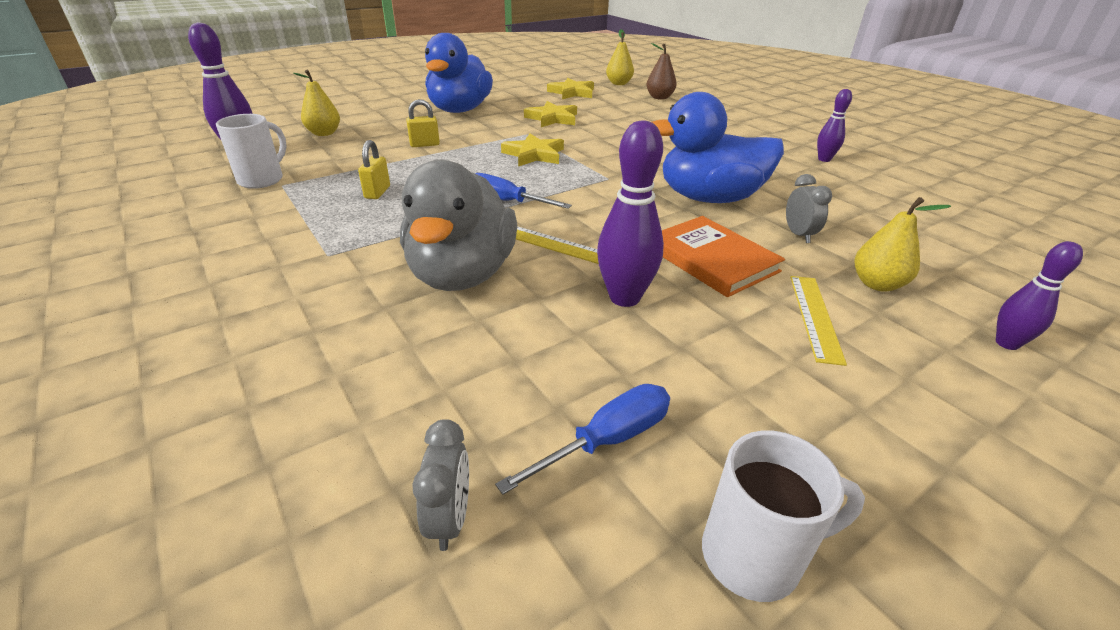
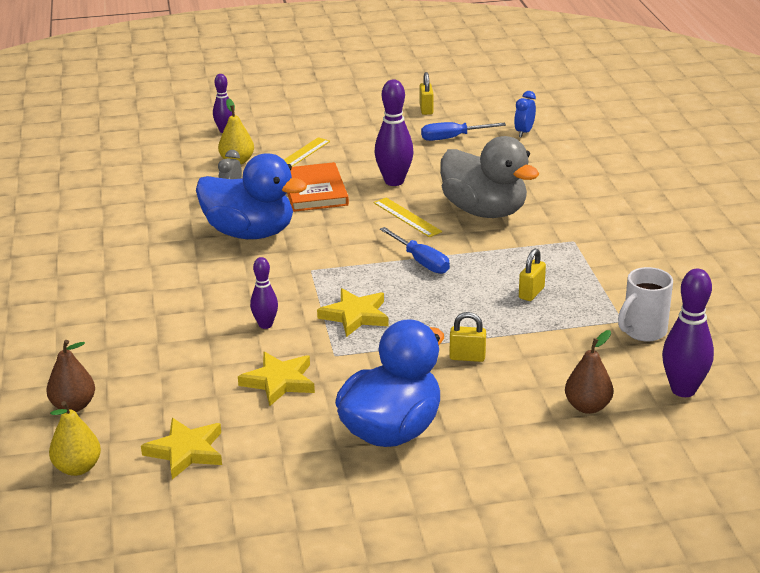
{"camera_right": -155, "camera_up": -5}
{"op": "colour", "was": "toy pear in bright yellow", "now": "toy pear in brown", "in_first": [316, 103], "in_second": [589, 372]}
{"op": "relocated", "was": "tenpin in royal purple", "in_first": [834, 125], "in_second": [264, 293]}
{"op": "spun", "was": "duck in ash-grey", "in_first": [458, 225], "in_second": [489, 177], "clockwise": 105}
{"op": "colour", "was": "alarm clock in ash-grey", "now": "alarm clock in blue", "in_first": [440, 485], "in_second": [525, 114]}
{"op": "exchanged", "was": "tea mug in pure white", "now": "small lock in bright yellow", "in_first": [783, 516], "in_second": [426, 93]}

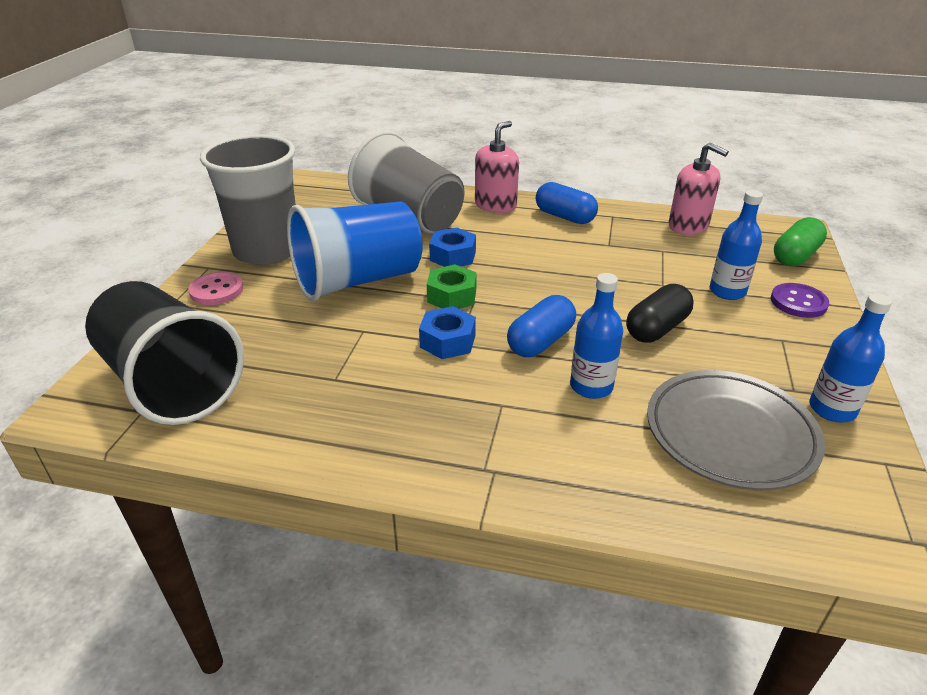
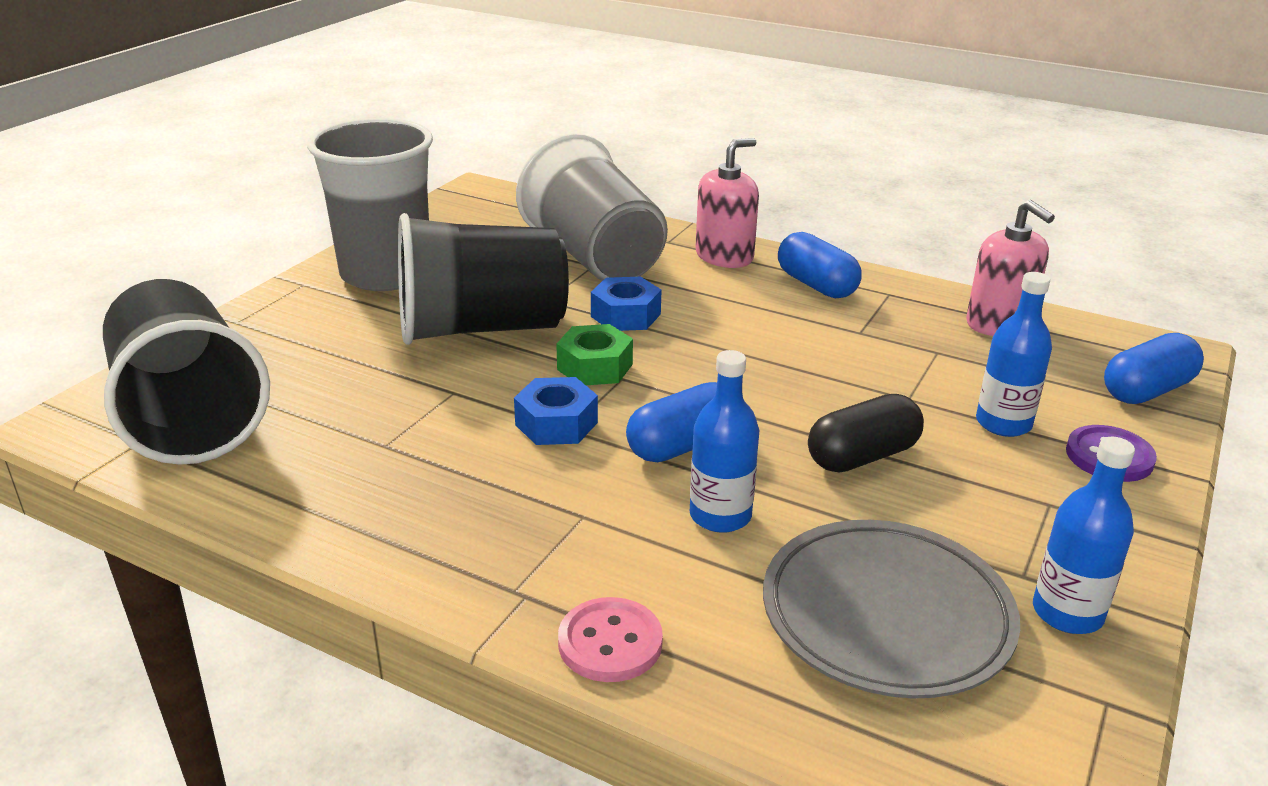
{"camera_right": 15, "camera_up": -5}
{"op": "colour", "was": "cup in blue", "now": "cup in black", "in_first": [355, 251], "in_second": [483, 279]}
{"op": "colour", "was": "capsule in emerald", "now": "capsule in blue", "in_first": [800, 242], "in_second": [1154, 368]}
{"op": "relocated", "was": "shirt button in pink", "in_first": [215, 288], "in_second": [610, 639]}

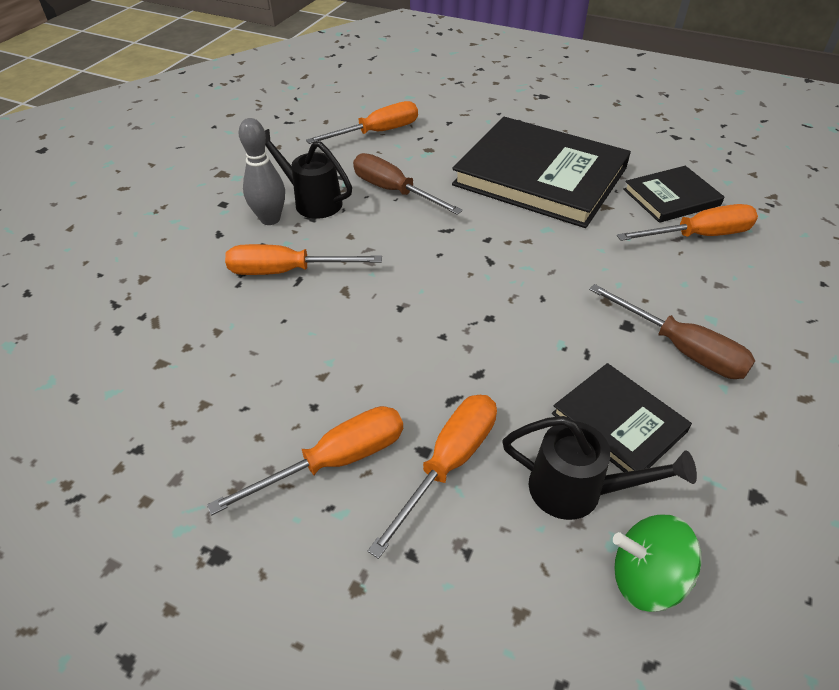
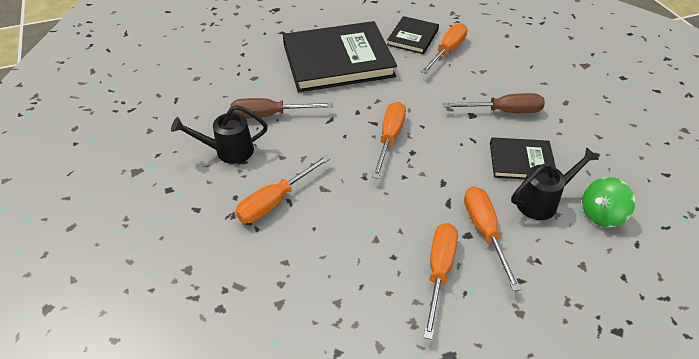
{"camera_right": -45, "camera_up": 0}
{"op": "relocated", "was": "hand screwdriver in bright orange", "in_first": [362, 122], "in_second": [389, 140]}
{"op": "missing", "was": "tenpin in ash-grey", "in_first": [262, 171]}

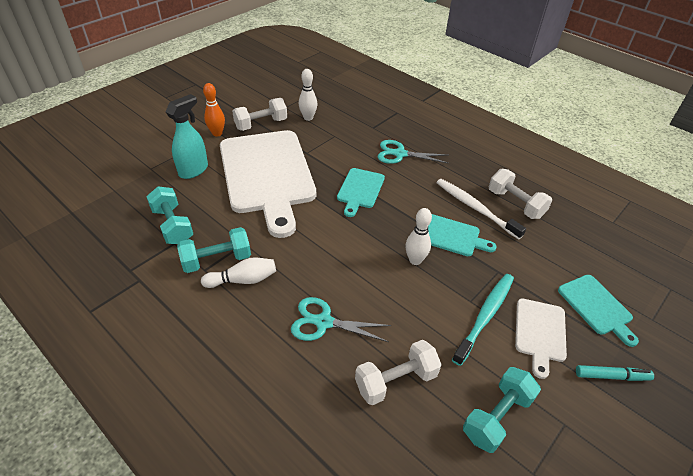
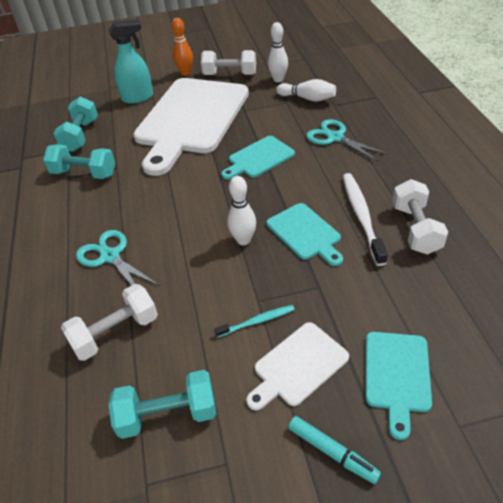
{"camera_right": 40, "camera_up": 0}
{"op": "relocated", "was": "tenpin in pure white", "in_first": [238, 272], "in_second": [306, 90]}
{"op": "size", "was": "dental brush in aqua", "in_first": [483, 320], "in_second": [254, 321], "ratio": 0.55}
{"op": "spun", "was": "dumbbell in pure white", "in_first": [398, 372], "in_second": [109, 322], "clockwise": -45}

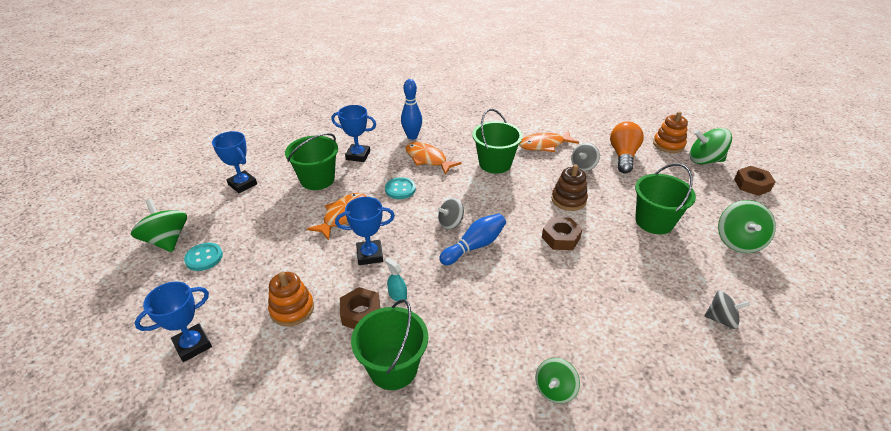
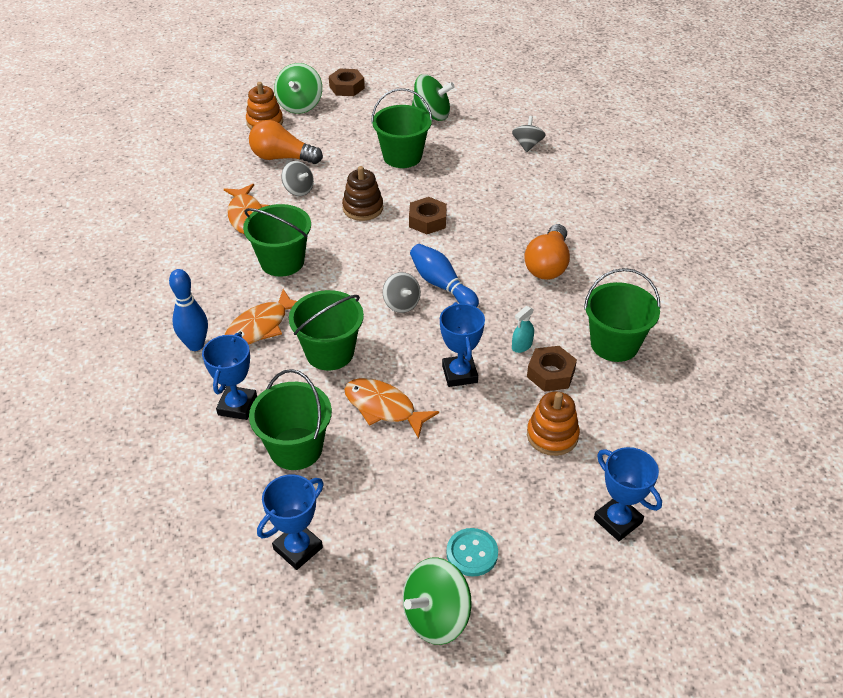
{"camera_right": -90, "camera_up": 5}
{"op": "exchanged", "was": "shirt button in aqua", "now": "bucket in emerald", "in_first": [400, 188], "in_second": [326, 330]}
{"op": "missing", "was": "spinning top in emerald", "in_first": [557, 381]}
{"op": "appeared", "now": "lightbulb in bright orange", "in_second": [547, 252]}

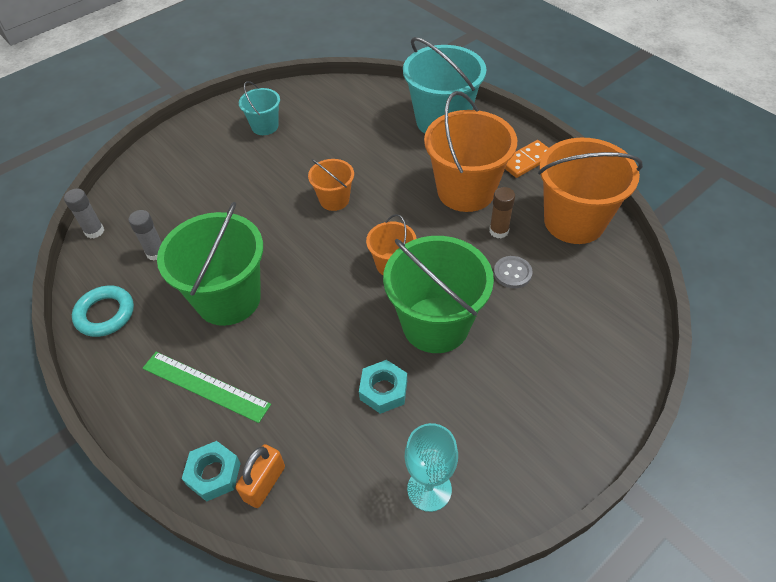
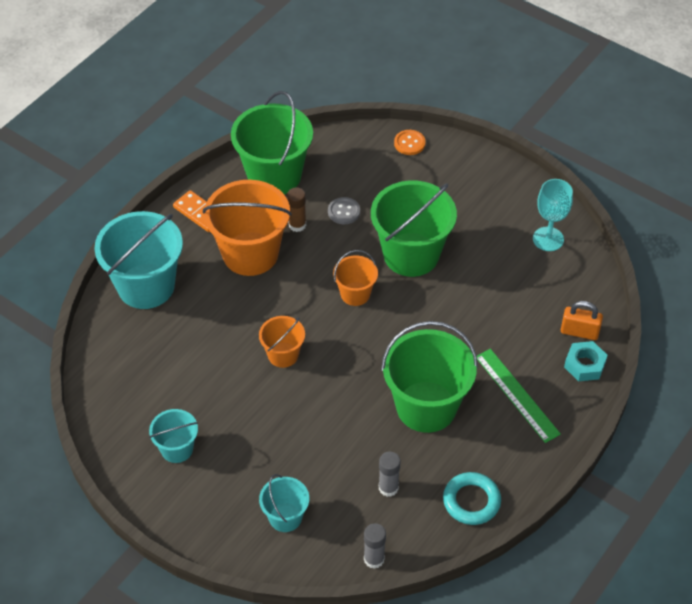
{"camera_right": -105, "camera_up": 0}
{"op": "colour", "was": "bucket in bright orange", "now": "bucket in emerald", "in_first": [590, 191], "in_second": [272, 142]}
{"op": "spun", "was": "straightedge in emerald", "in_first": [206, 387], "in_second": [519, 396], "clockwise": -45}
{"op": "missing", "was": "nut in aqua", "in_first": [383, 387]}
{"op": "appeared", "now": "shirt button in bright orange", "in_second": [410, 142]}
{"op": "appeared", "now": "bucket in aqua", "in_second": [284, 503]}

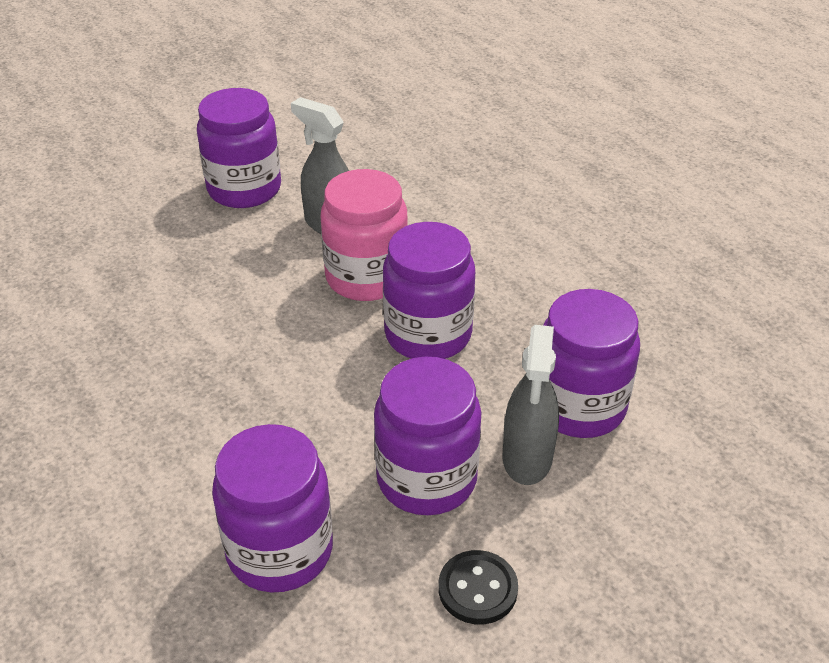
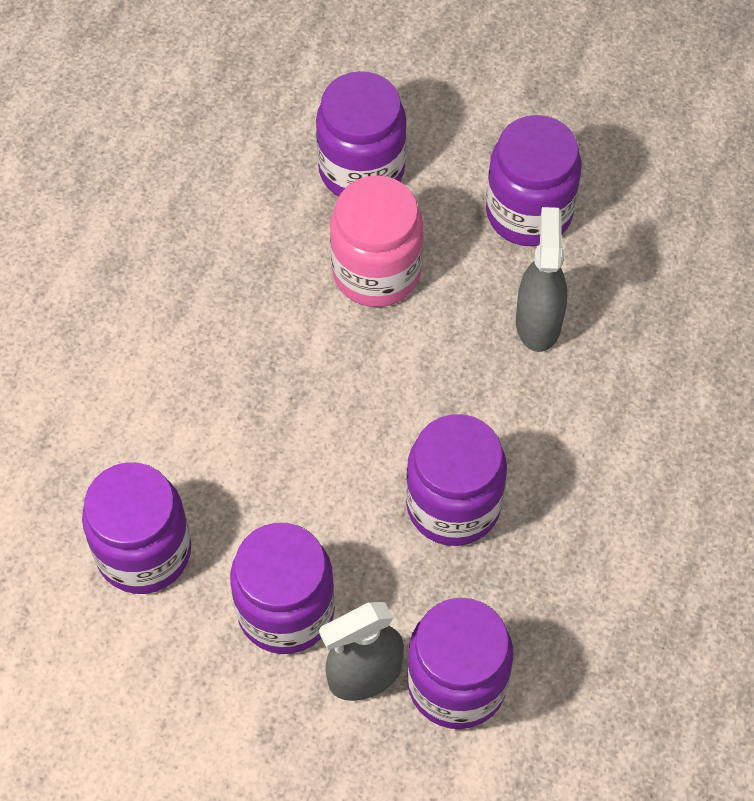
{"camera_right": 55, "camera_up": 20}
{"op": "relocated", "was": "jam jar in pink", "in_first": [364, 235], "in_second": [376, 241]}
{"op": "missing", "was": "shirt button in black", "in_first": [478, 587]}
{"op": "appeared", "now": "jam jar in royal purple", "in_second": [361, 134]}

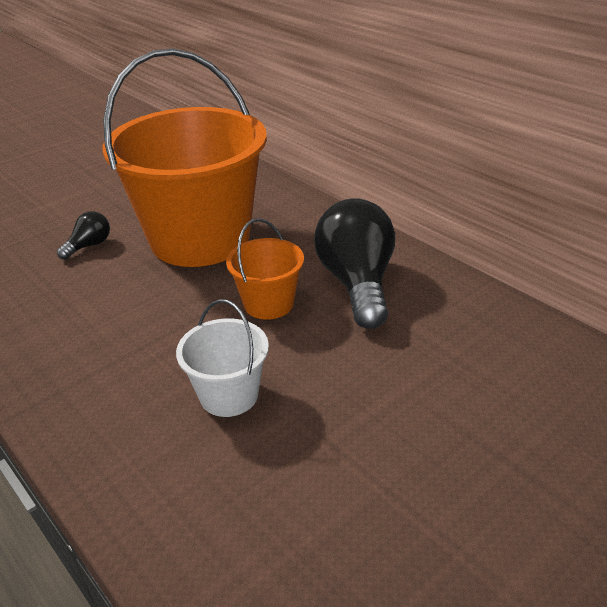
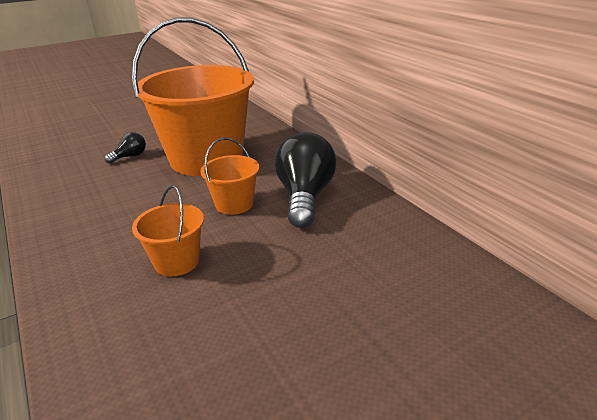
{"camera_right": 10, "camera_up": -5}
{"op": "colour", "was": "bucket in pure white", "now": "bucket in bright orange", "in_first": [222, 358], "in_second": [168, 230]}

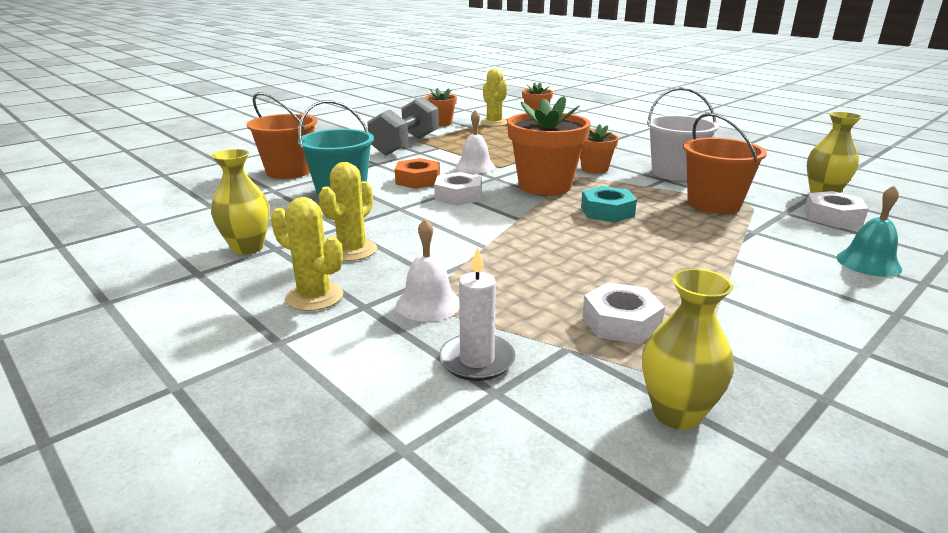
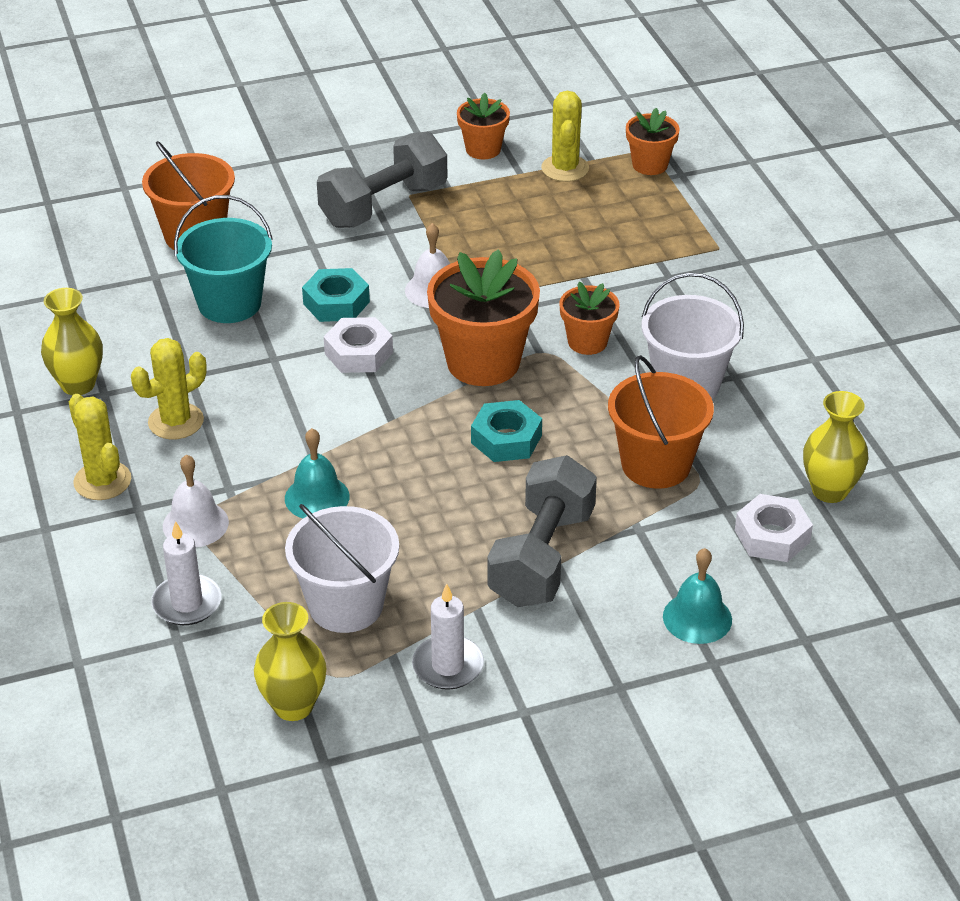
{"camera_right": 25, "camera_up": 15}
{"op": "colour", "was": "nut in bright orange", "now": "nut in aqua", "in_first": [417, 173], "in_second": [336, 295]}
{"op": "exchanged", "was": "nut in pure white", "now": "bucket in pure white", "in_first": [623, 313], "in_second": [342, 568]}
{"op": "appeared", "now": "hand bell in aqua", "in_second": [317, 473]}
{"op": "appeared", "now": "dumbbell in ash-grey", "in_second": [542, 531]}
{"op": "appeared", "now": "candle in pure white", "in_second": [448, 637]}

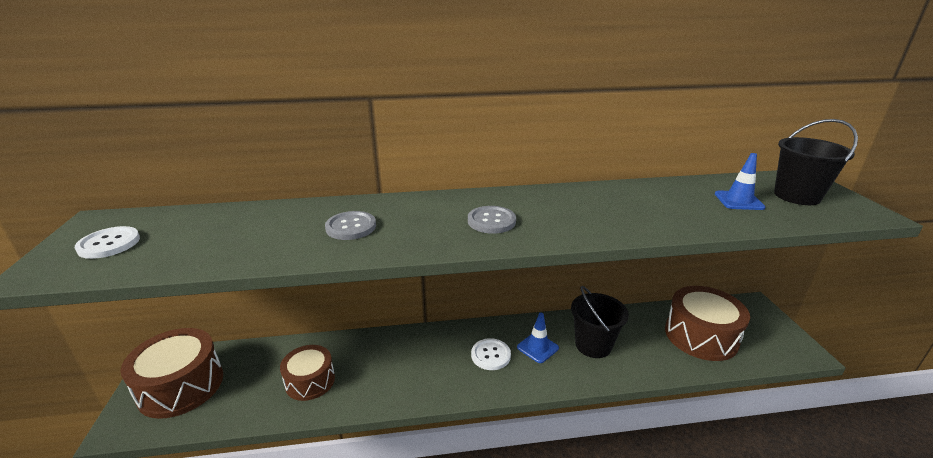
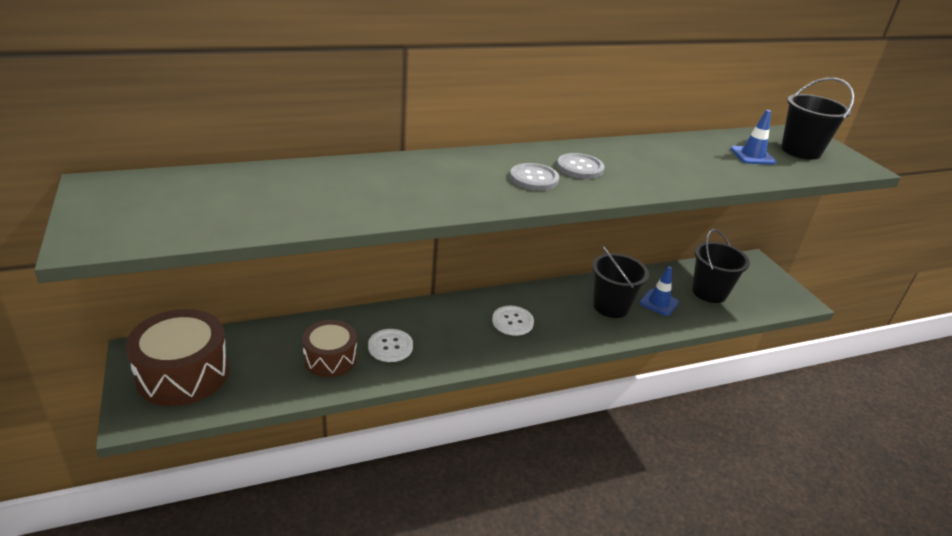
{"camera_right": -15, "camera_up": 5}
{"op": "relocated", "was": "shirt button in ash-grey", "in_first": [350, 225], "in_second": [580, 166]}
{"op": "relocated", "was": "shirt button in pure white", "in_first": [107, 242], "in_second": [390, 345]}
{"op": "exchanged", "was": "toy drum in brown", "now": "bucket in black", "in_first": [707, 323], "in_second": [721, 266]}
{"op": "relocated", "was": "traffic cone in blue", "in_first": [538, 338], "in_second": [659, 291]}

